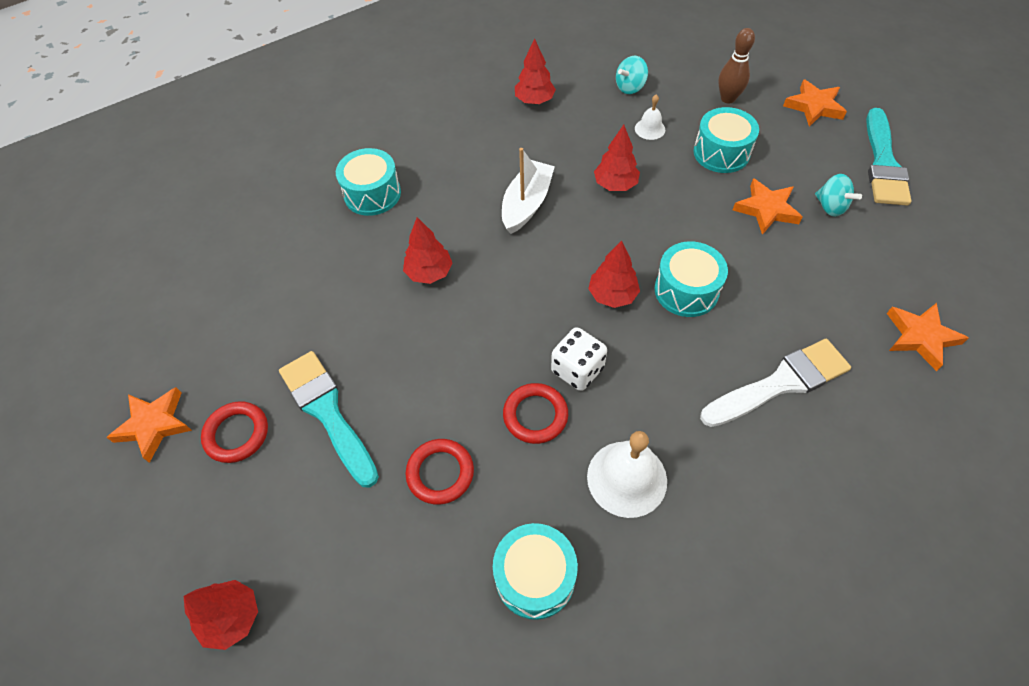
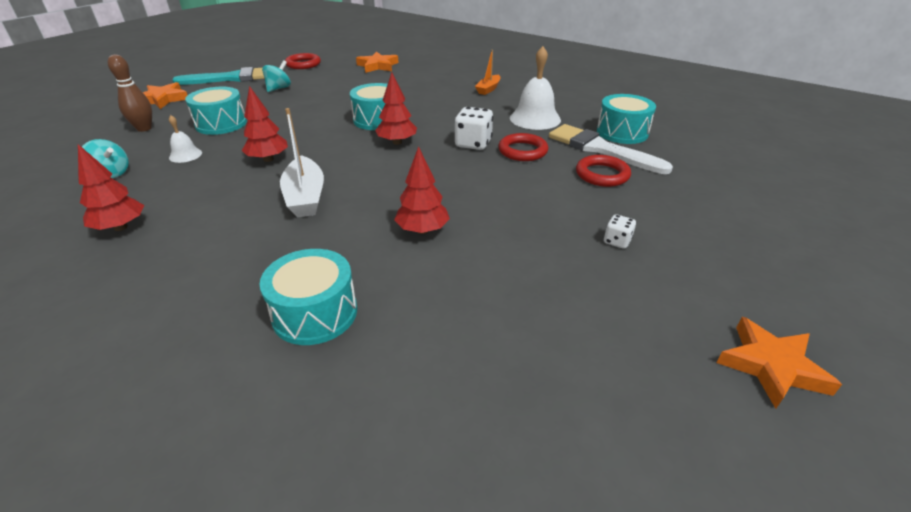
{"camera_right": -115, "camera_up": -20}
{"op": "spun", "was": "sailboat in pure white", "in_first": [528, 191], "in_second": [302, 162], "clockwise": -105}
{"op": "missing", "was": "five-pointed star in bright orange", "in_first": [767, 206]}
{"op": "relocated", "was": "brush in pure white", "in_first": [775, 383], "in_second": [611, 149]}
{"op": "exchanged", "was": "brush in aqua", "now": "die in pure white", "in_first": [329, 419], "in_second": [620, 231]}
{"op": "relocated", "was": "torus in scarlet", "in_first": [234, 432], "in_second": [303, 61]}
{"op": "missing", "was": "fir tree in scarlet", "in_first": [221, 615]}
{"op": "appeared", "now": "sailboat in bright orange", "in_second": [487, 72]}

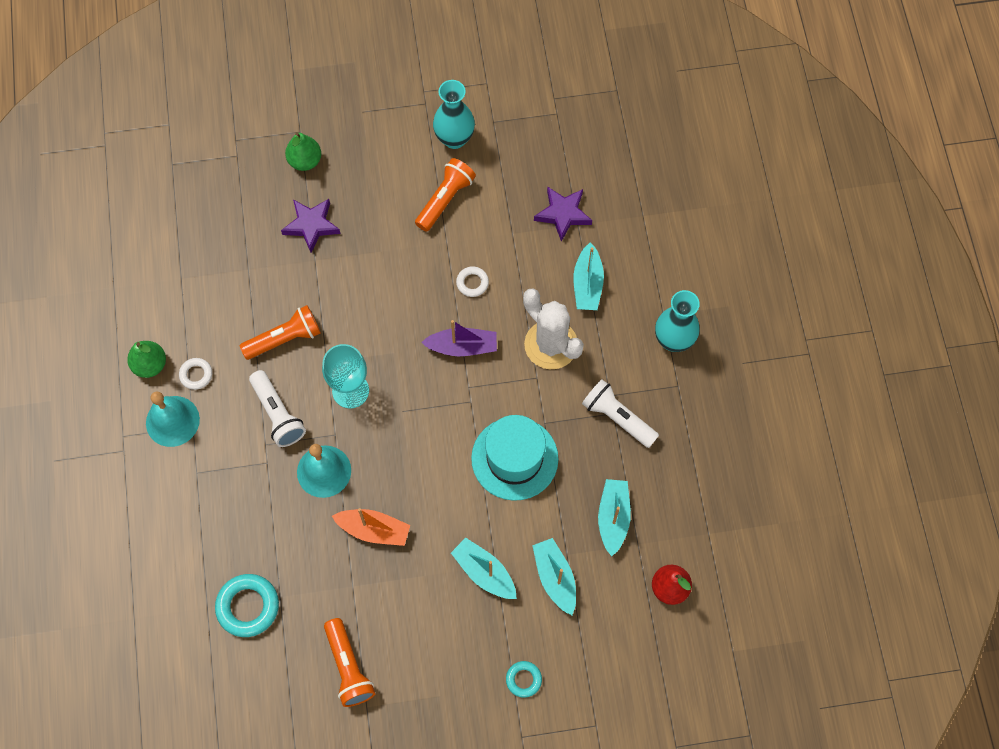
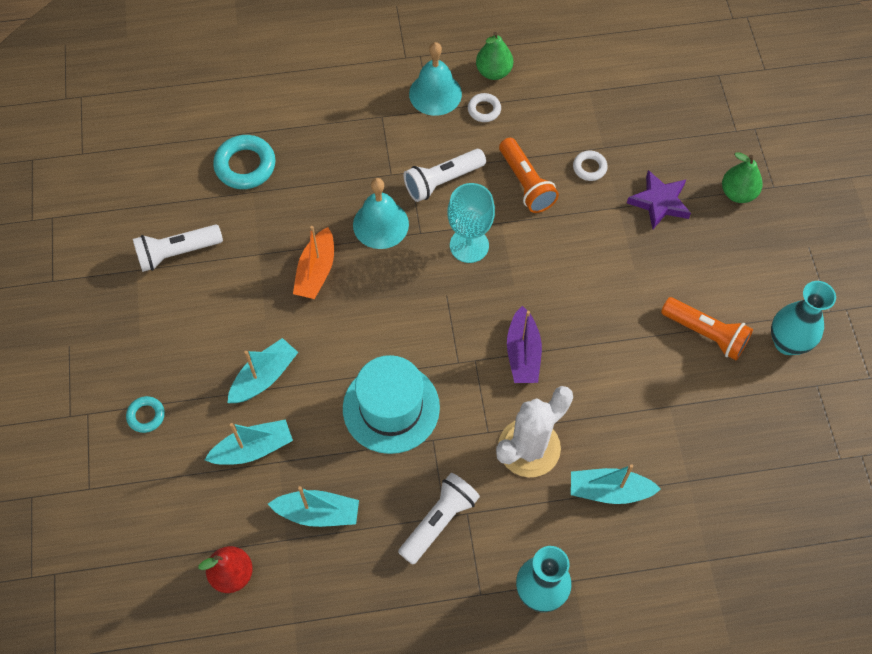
{"camera_right": 90, "camera_up": -5}
{"op": "missing", "was": "five-pointed star in royal purple", "in_first": [563, 214]}
{"op": "relocated", "was": "torus in pure white", "in_first": [472, 281], "in_second": [590, 166]}
{"op": "colour", "was": "flashlight in bright orange", "now": "flashlight in pure white", "in_first": [349, 662], "in_second": [178, 248]}

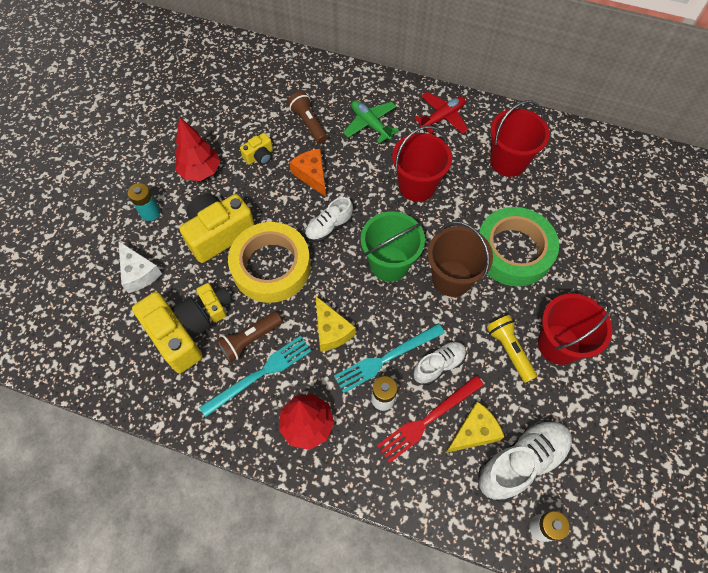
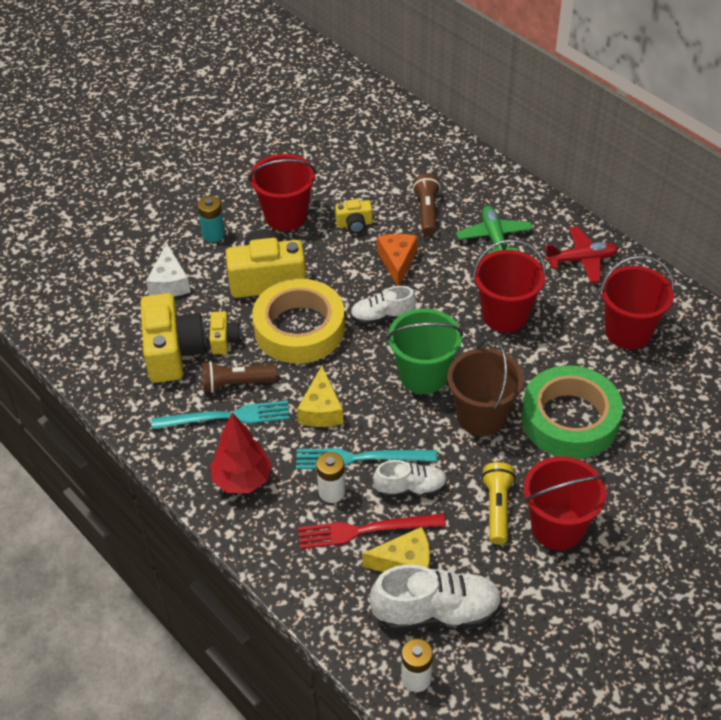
{"camera_right": 30, "camera_up": -15}
{"op": "exchanged", "was": "fir tree in scarlet", "now": "bucket in scarlet", "in_first": [197, 149], "in_second": [282, 192]}

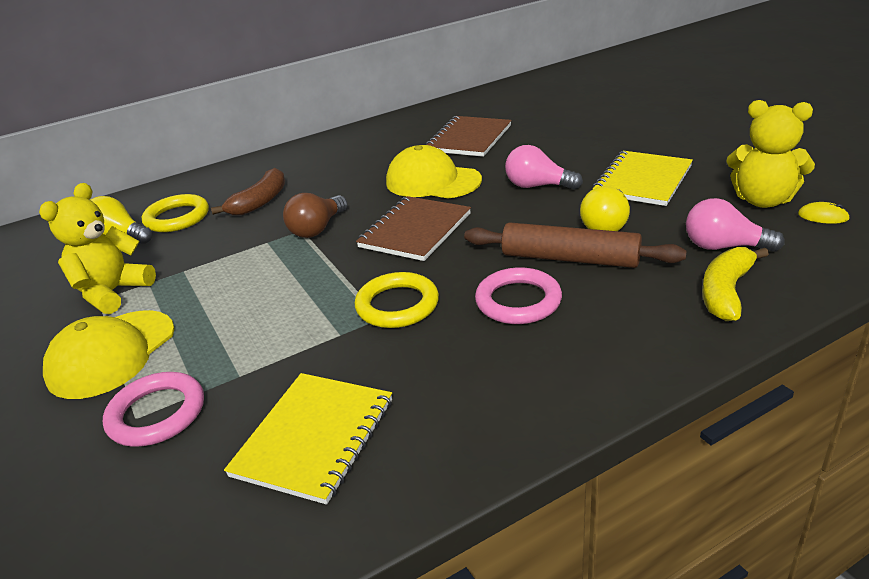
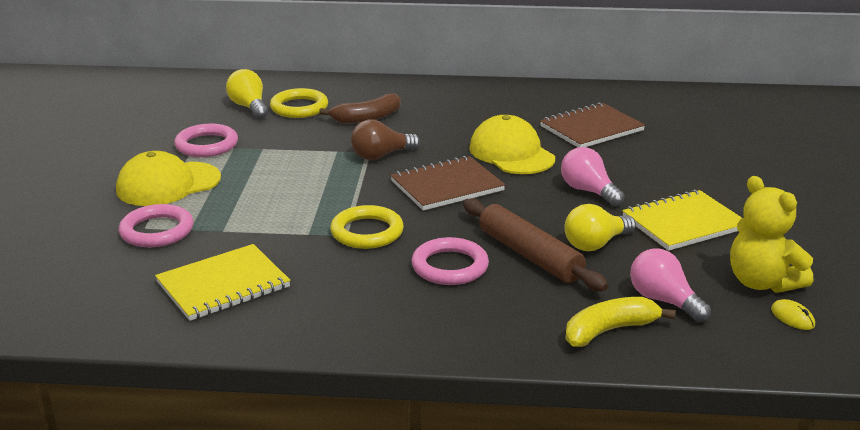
{"camera_right": 30, "camera_up": -5}
{"op": "exchanged", "was": "teddy in bright yellow", "now": "torus in pink", "in_first": [97, 248], "in_second": [206, 140]}

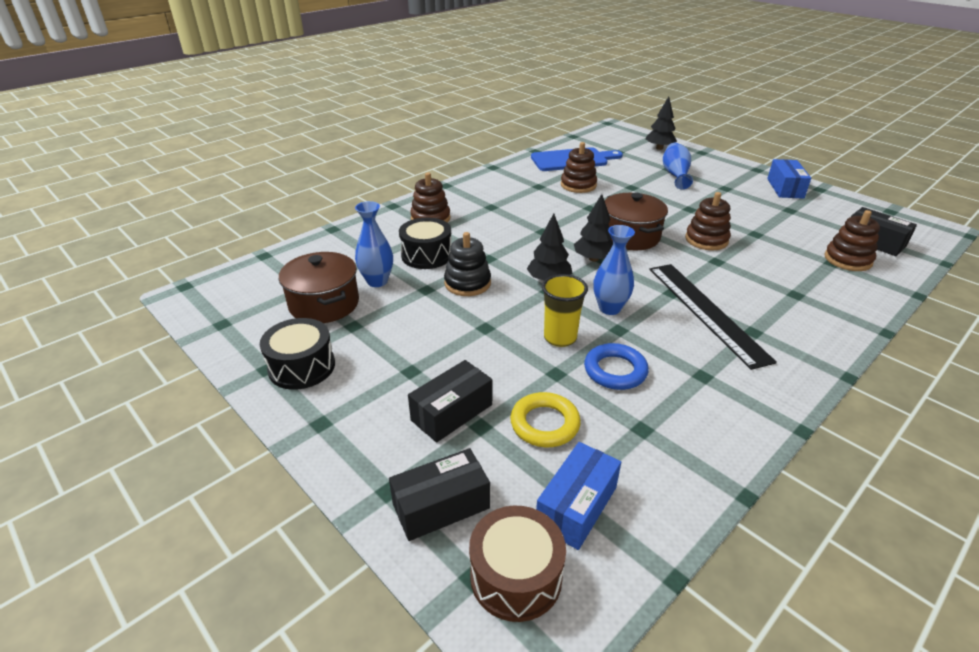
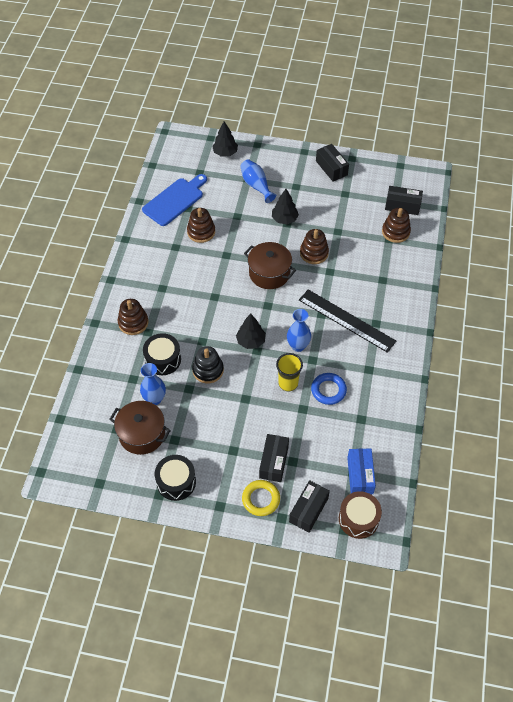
{"camera_right": -35, "camera_up": 20}
{"op": "colour", "was": "parcel in blue", "now": "parcel in black", "in_first": [789, 179], "in_second": [332, 162]}
{"op": "relocated", "was": "fir tree in black", "in_first": [593, 228], "in_second": [285, 206]}
{"op": "relocated", "was": "torus in bright yellow", "in_first": [545, 419], "in_second": [261, 498]}

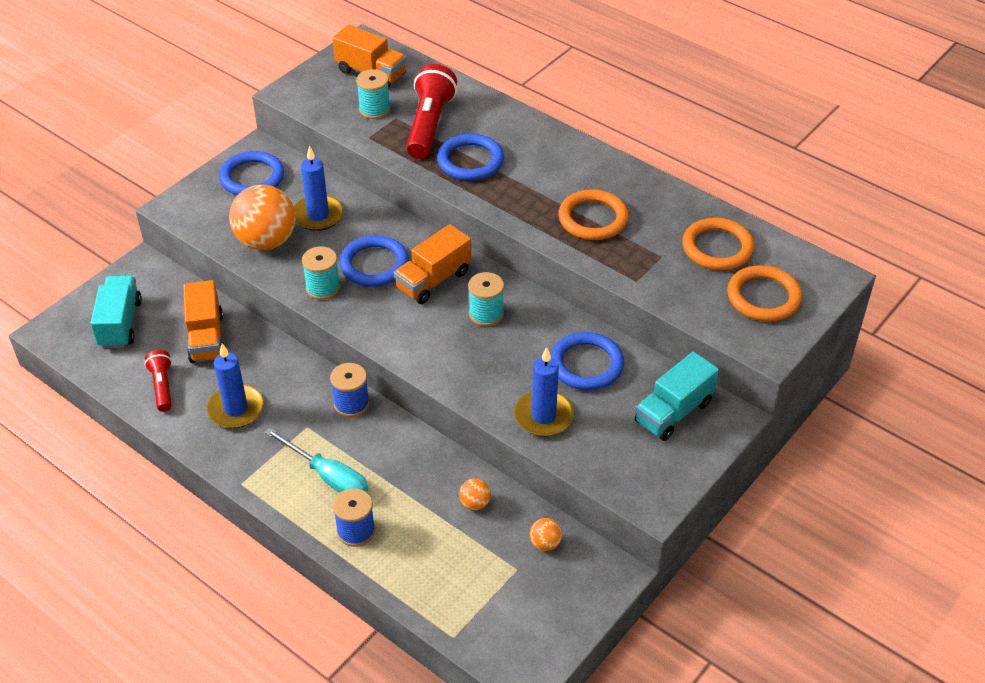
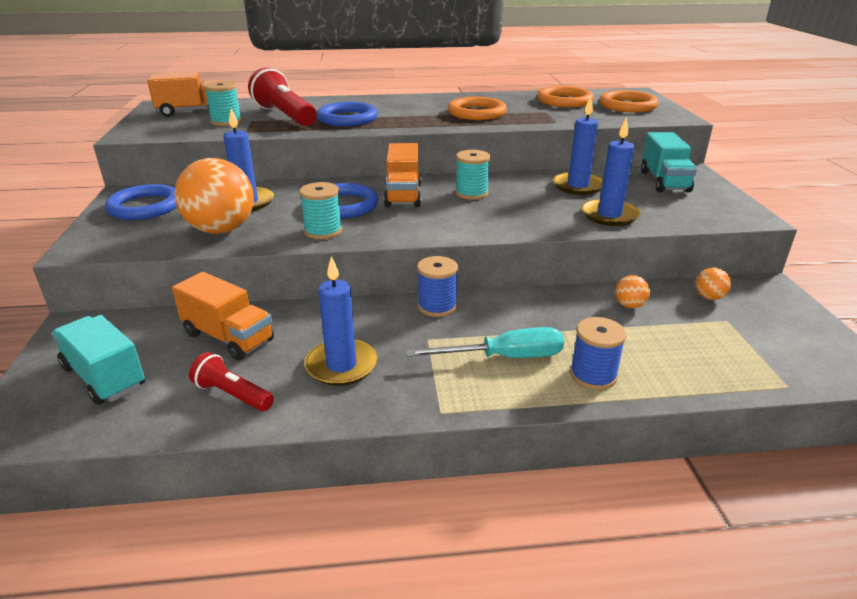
{"camera_right": -45, "camera_up": -15}
{"op": "exchanged", "was": "torus in blue", "now": "candle in blue", "in_first": [587, 361], "in_second": [578, 145]}

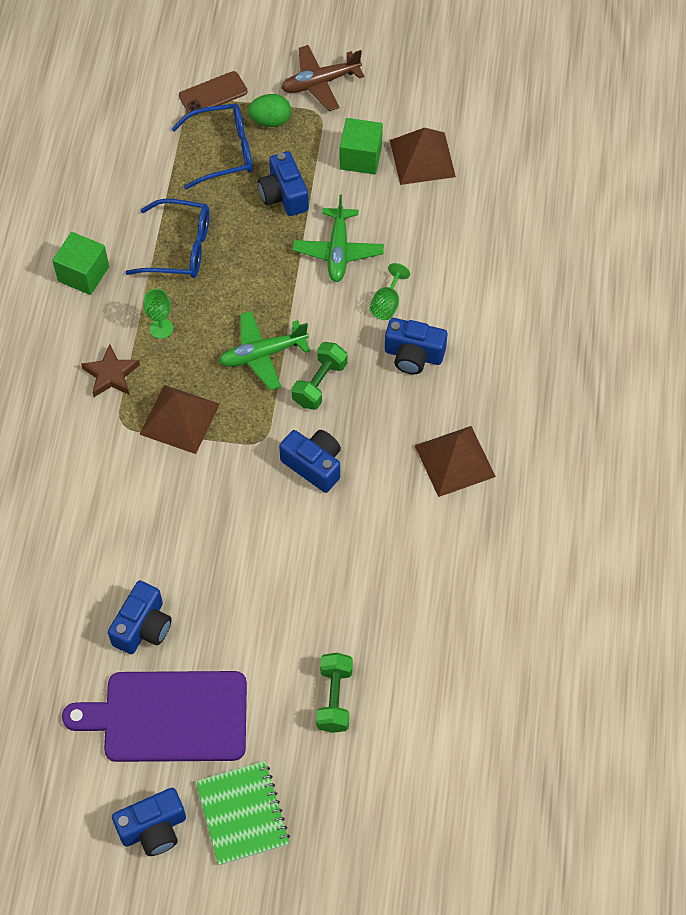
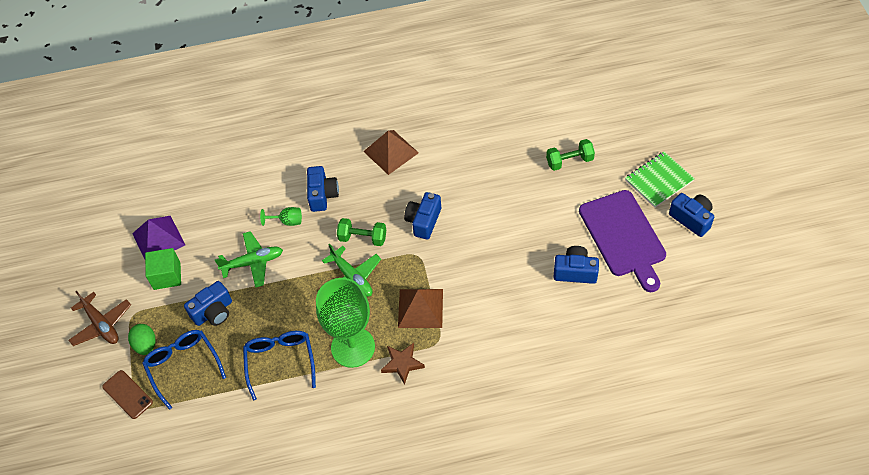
{"camera_right": -105, "camera_up": -5}
{"op": "colour", "was": "pyramid shape in brown", "now": "pyramid shape in royal purple", "in_first": [423, 156], "in_second": [158, 237]}
{"op": "missing", "was": "block in emerald", "in_first": [80, 263]}
{"op": "size", "was": "goblet in emerald", "in_first": [158, 314], "in_second": [345, 323], "ratio": 2.47}

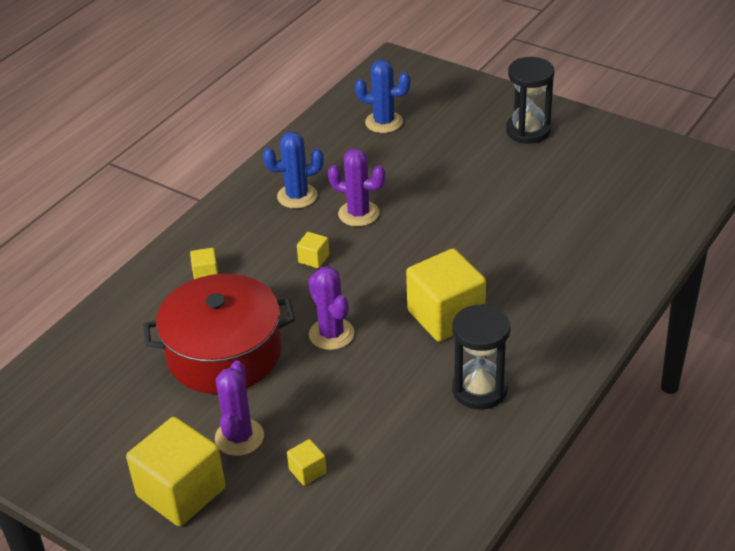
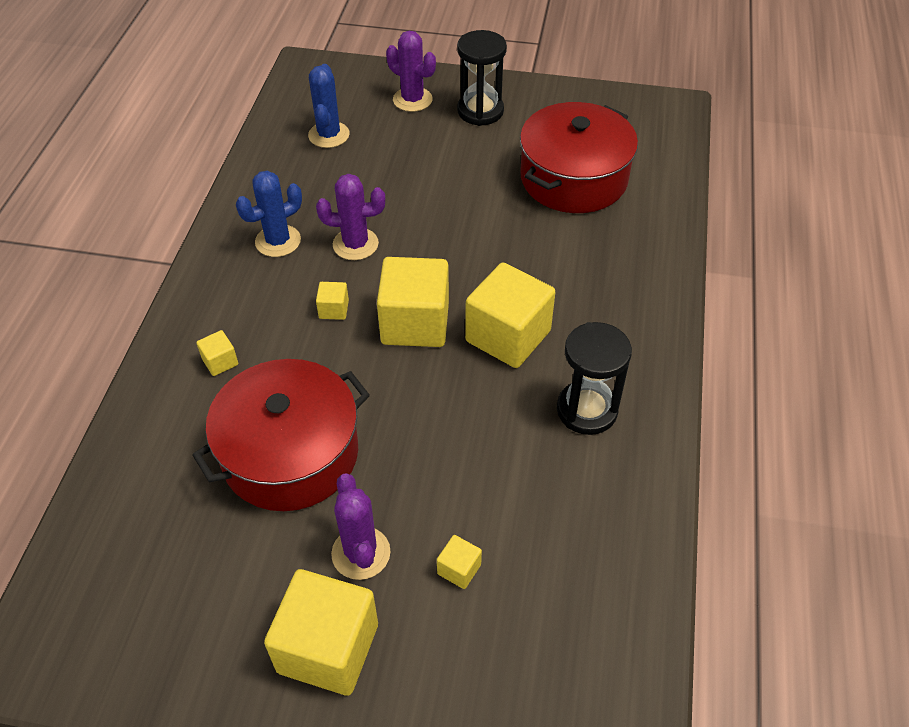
{"camera_right": -25, "camera_up": 10}
{"op": "spun", "was": "saguaro cactus in blue", "in_first": [382, 96], "in_second": [329, 106], "clockwise": -75}
{"op": "relocated", "was": "saguaro cactus in royal purple", "in_first": [331, 308], "in_second": [411, 71]}
{"op": "appeared", "now": "cooking pot in scarlet", "in_second": [579, 157]}
{"op": "appeared", "now": "block in bright yellow", "in_second": [413, 302]}

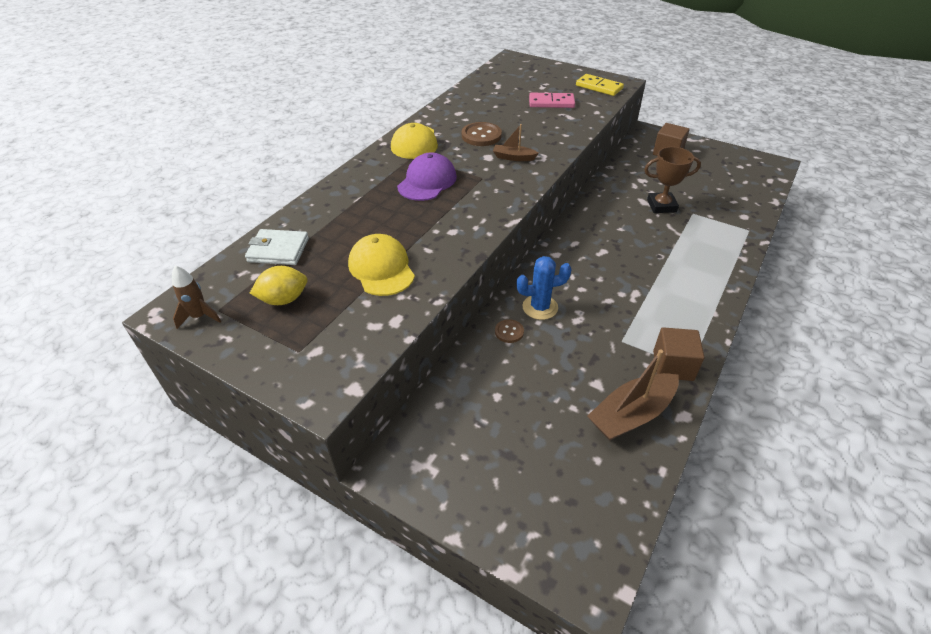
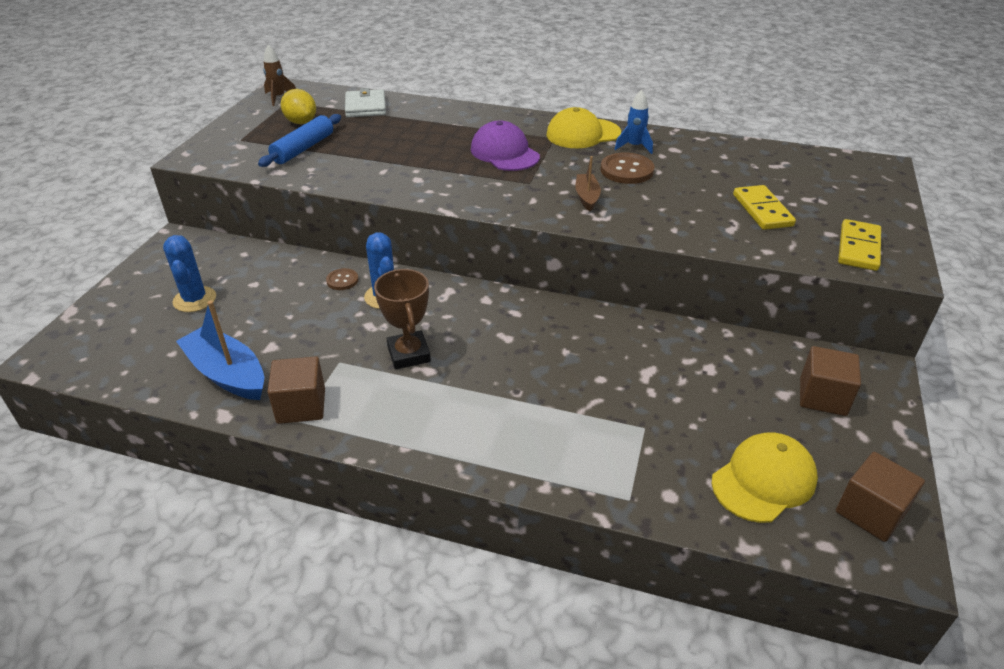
{"camera_right": 75, "camera_up": -5}
{"op": "colour", "was": "domino in pink", "now": "domino in bright yellow", "in_first": [552, 100], "in_second": [764, 207]}
{"op": "relocated", "was": "award cup in brown", "in_first": [672, 180], "in_second": [402, 319]}
{"op": "spun", "was": "baseball cap in royal purple", "in_first": [427, 177], "in_second": [505, 146], "clockwise": -135}
{"op": "relocated", "was": "baseball cap in bright yellow", "in_first": [381, 265], "in_second": [764, 477]}
{"op": "colour", "was": "sailboat in brown", "now": "sailboat in blue", "in_first": [633, 394], "in_second": [220, 350]}
{"op": "appeared", "now": "toy rocket in blue", "in_second": [633, 122]}
{"op": "appeared", "now": "pastry roller in blue", "in_second": [299, 140]}
{"op": "appeared", "now": "saguaro cactus in blue", "in_second": [189, 273]}
{"op": "appeared", "now": "block in brown", "in_second": [880, 497]}

